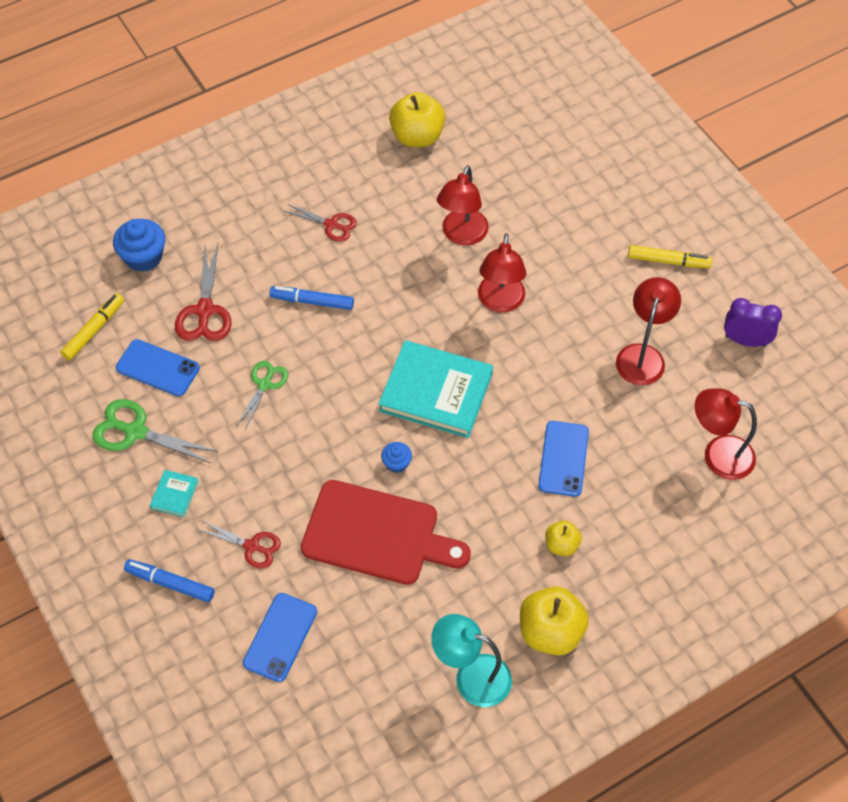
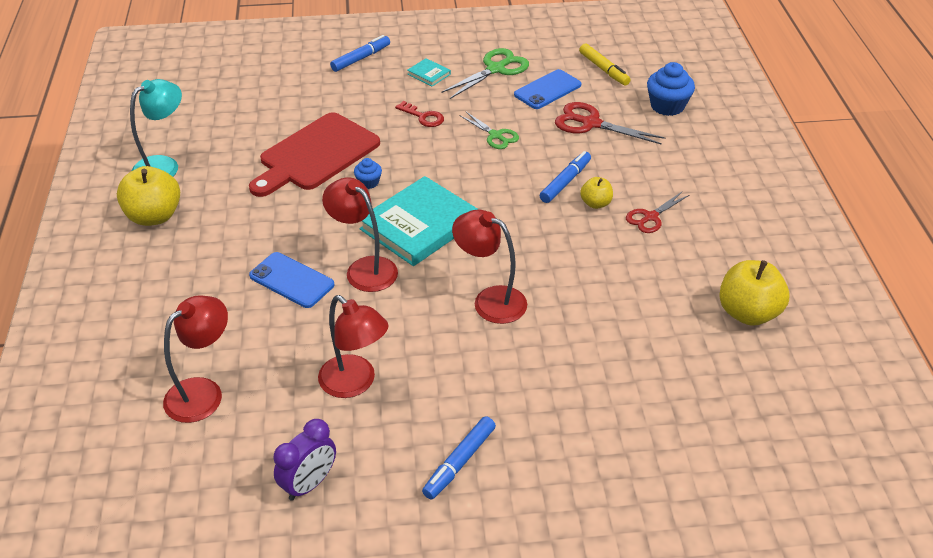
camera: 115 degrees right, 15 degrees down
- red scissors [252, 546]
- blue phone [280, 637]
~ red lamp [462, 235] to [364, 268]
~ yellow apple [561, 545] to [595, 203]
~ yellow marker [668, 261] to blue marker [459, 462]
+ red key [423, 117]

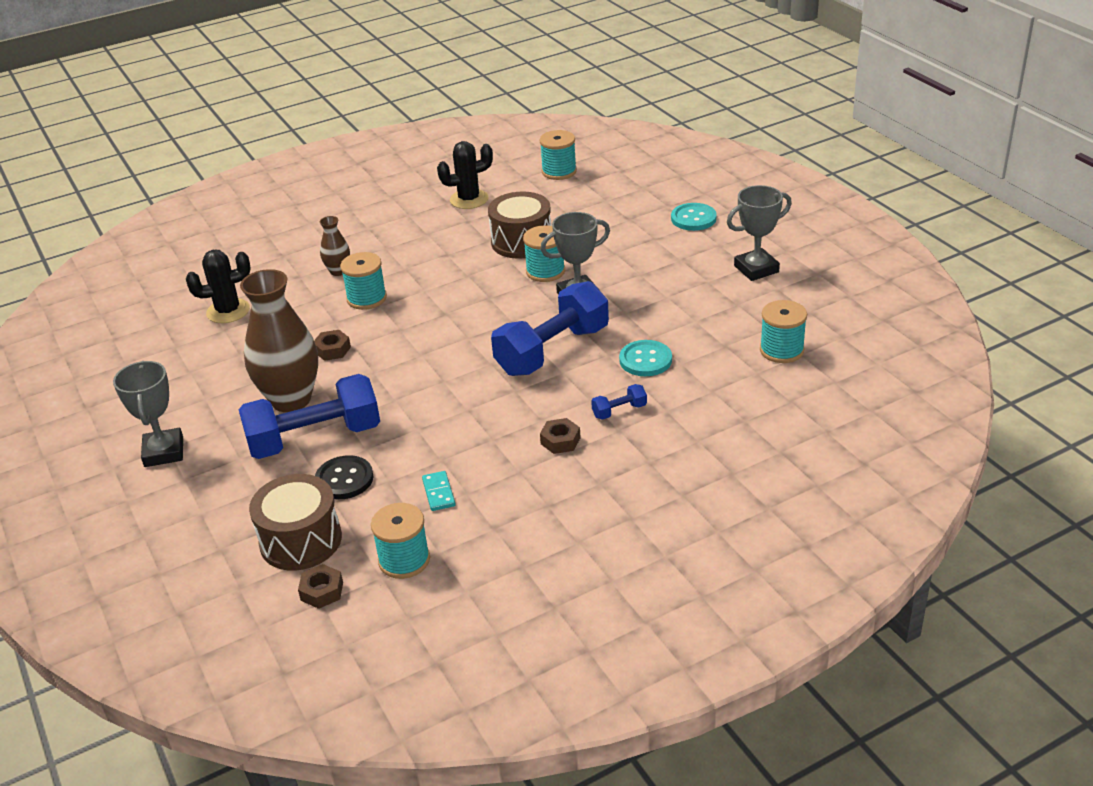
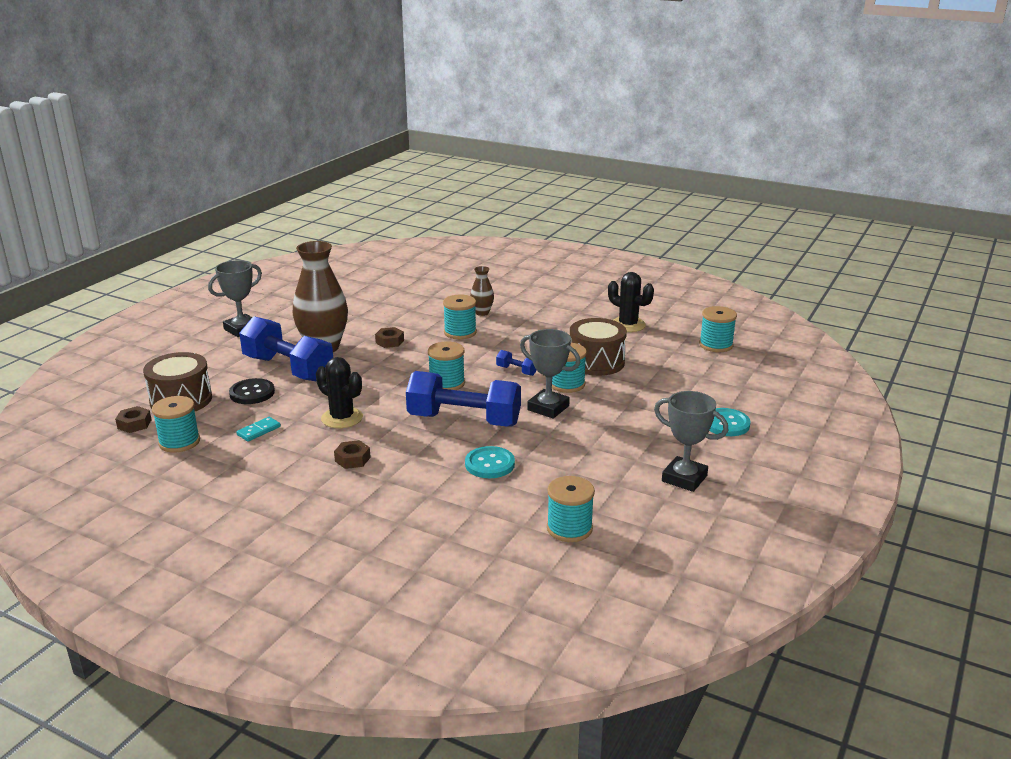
camera: 55 degrees right, 10 degrees down
~ black cactus [228, 311] to [342, 418]
~ blue dumbbell [619, 411] to [516, 371]
+ turquoise spool [447, 383]

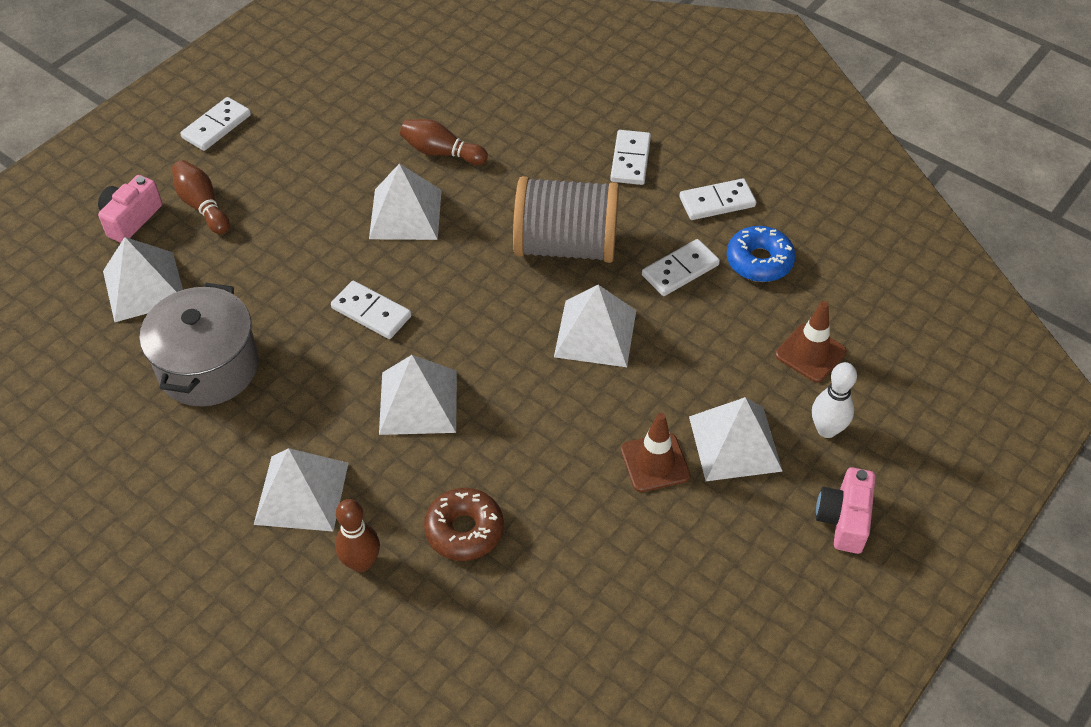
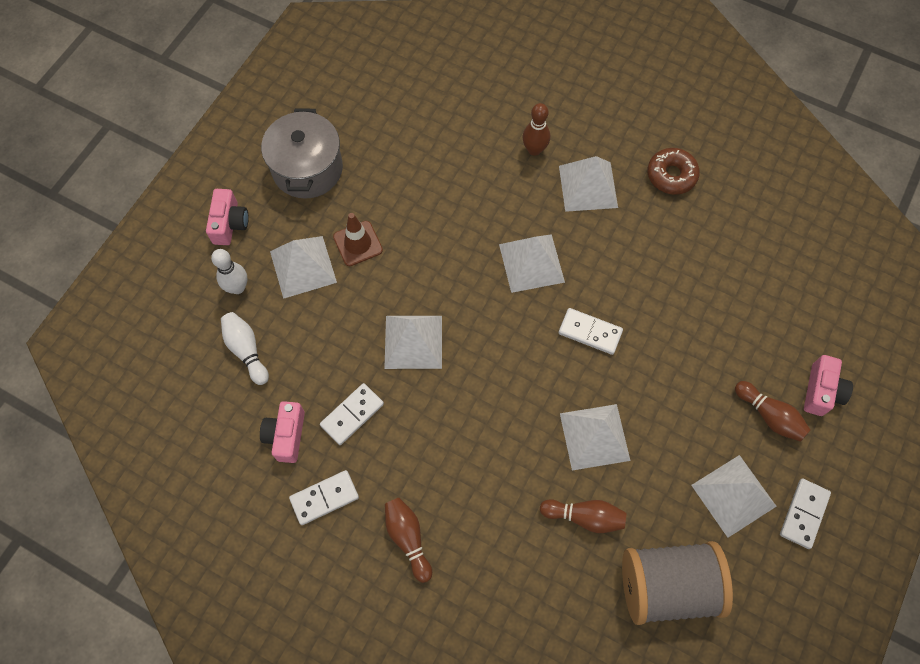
camera: 170 degrees right, 15 degrees up
~ white pyramid [144, 286] to [733, 495]
~ grey pot [208, 367] to [307, 169]
~ brown donut [464, 530] to [671, 175]
~ grey spool [565, 246] to [667, 586]
~ white domino [630, 160] to brown bowling pin [408, 538]
~ blue donut [759, 261] to pink camera [286, 435]
~ brown traffic cone [810, 353] to white bowling pin [246, 350]

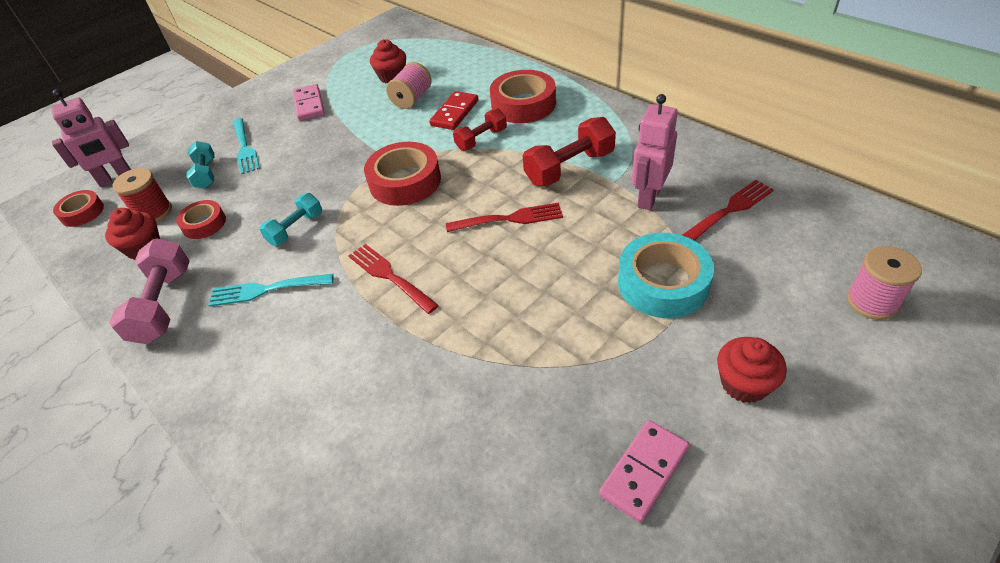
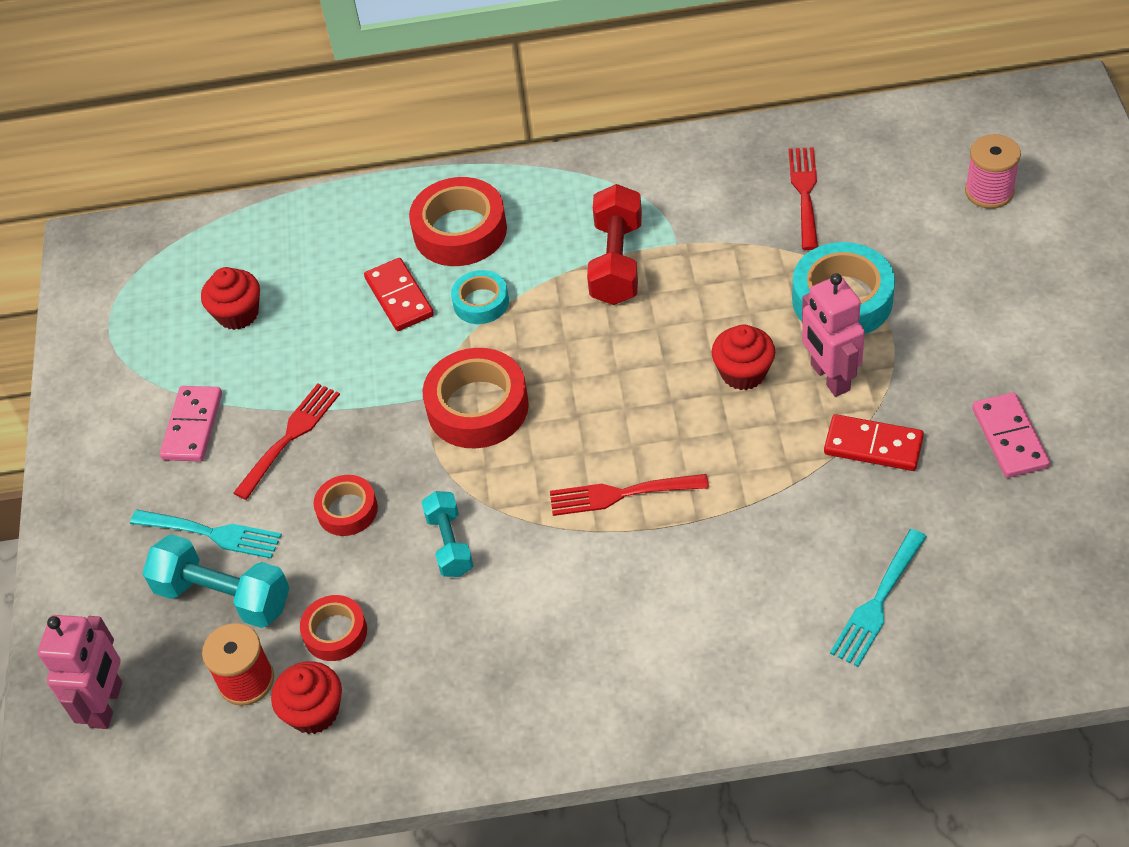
camera: 50 degrees left, 5 degrees up
~ red tape [82, 212] to [347, 510]
- pink dumbbell [163, 305]
~ turquoise dumbbell [206, 174] = [223, 596] x1.58
~ turquoise fork [266, 290] to [878, 602]
~ pink domino [309, 105] = [192, 426] 75 degrees clockwise
- pink spool [412, 99]
~ red fork [509, 219] to [290, 437]
~ red dumbbell [481, 139] to turquoise tape [481, 302]
~ pink robot [649, 197] to [829, 377]
~ red cupcake [744, 384] to [743, 373]
+ red domino [873, 445]

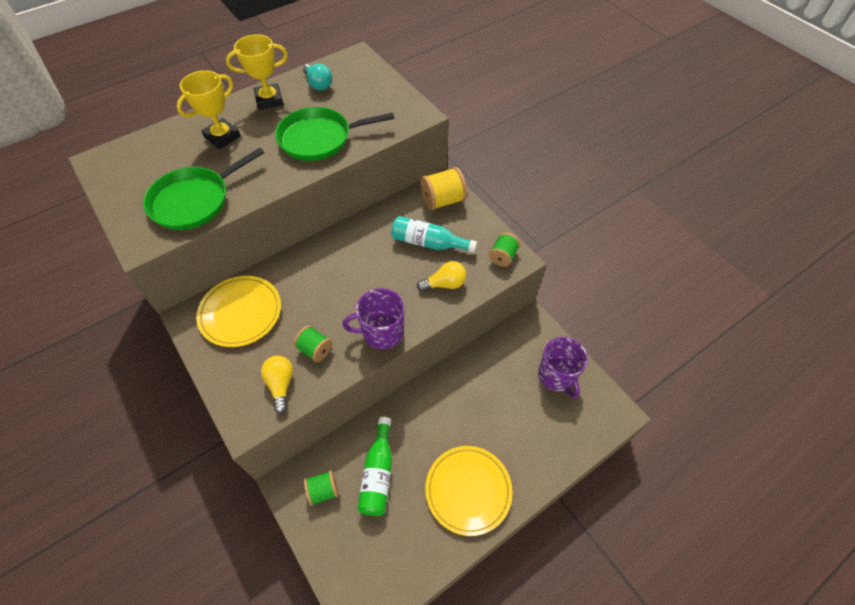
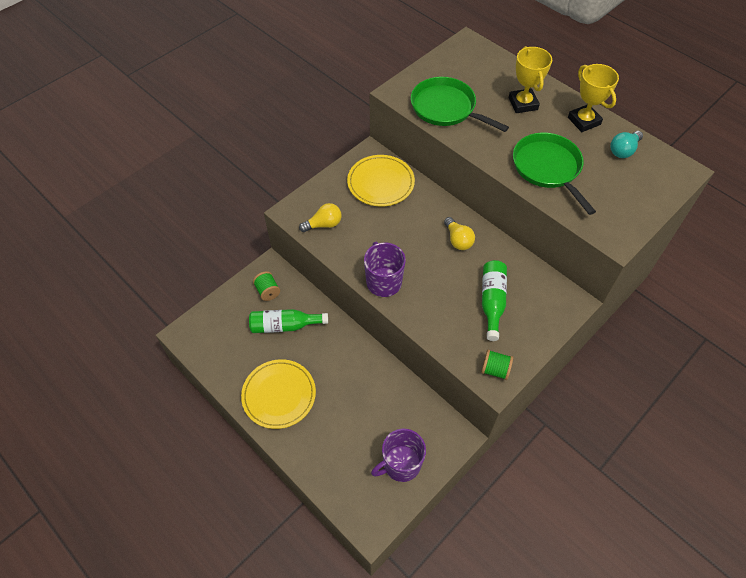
camera: 80 degrees right, 0 degrees up
~ yellow trophy [222, 137] = [523, 104] 45 degrees clockwise
- green spool [315, 349]
~ turquoise bottle [428, 243] to green bottle [492, 301]
~ yellow light bulb [444, 284] to [458, 240]
- yellow spool [443, 200]

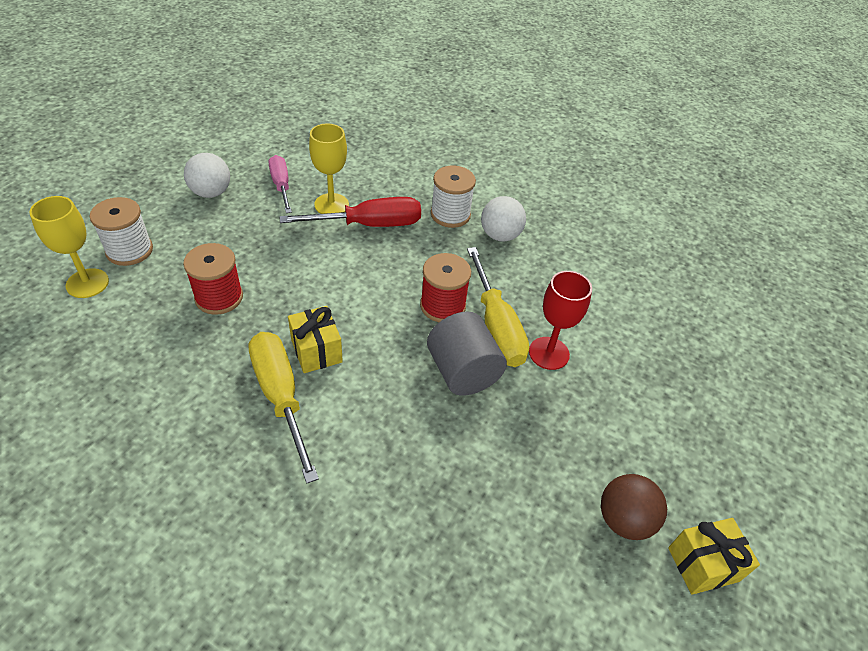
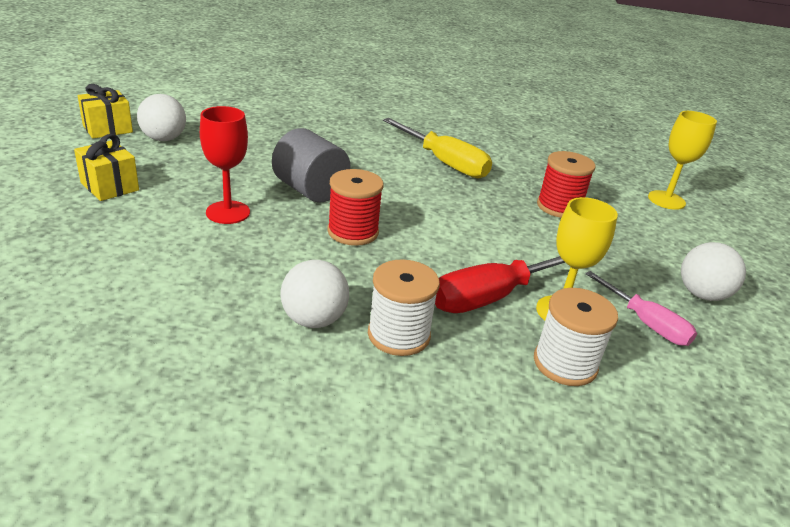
camera: 160 degrees right, 15 degrees down
~ white spool [129, 250] to [565, 363]
~ yellow gift [316, 351] to [109, 186]
- yellow screwdriver [496, 327]
~ brown ball [624, 520] to white ball [164, 139]

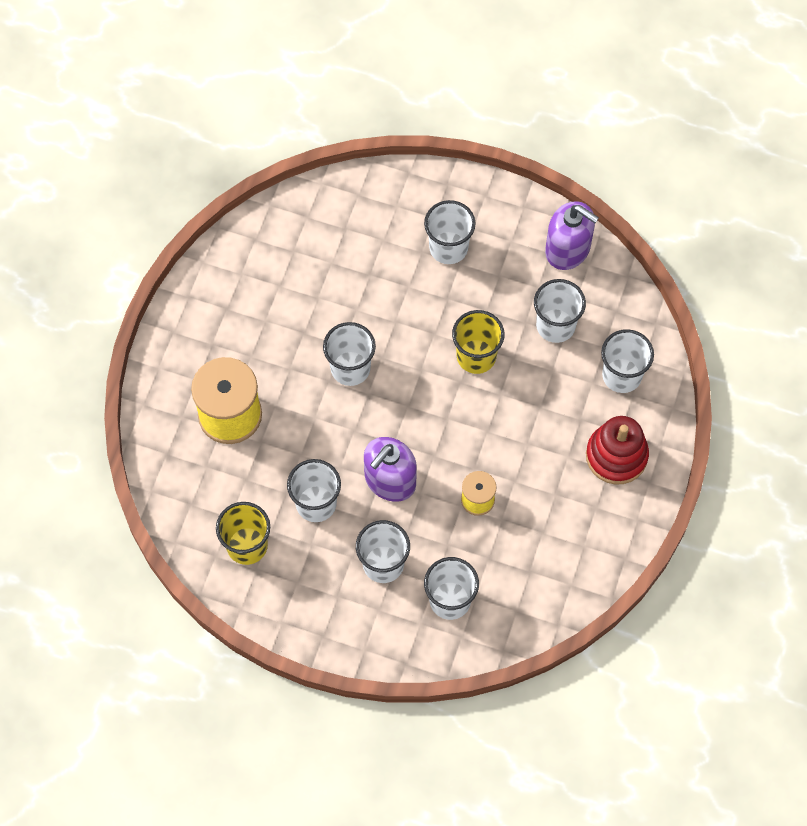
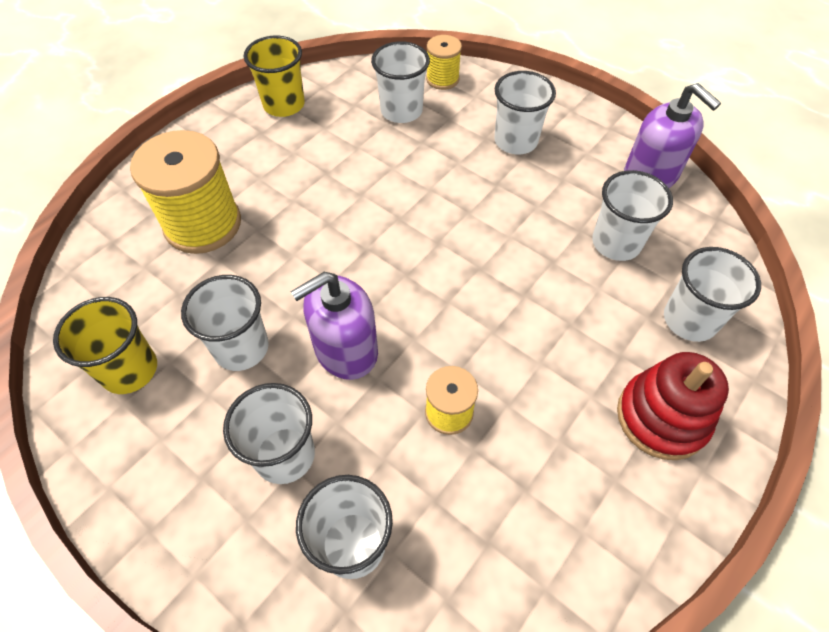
camera: 20 degrees right, 10 degrees down
~ white cup [350, 368] to [401, 111]
~ yellow cup [476, 356] to [284, 105]
+ yellow spool [442, 79]

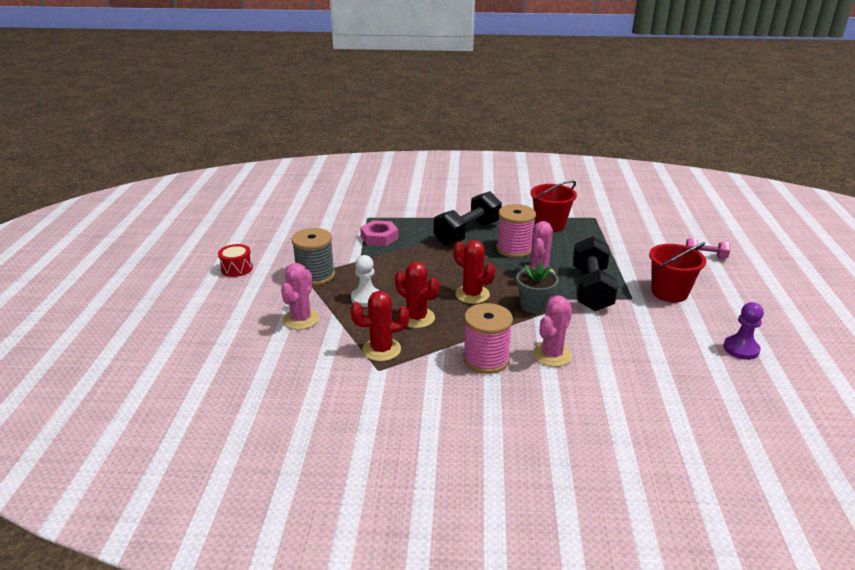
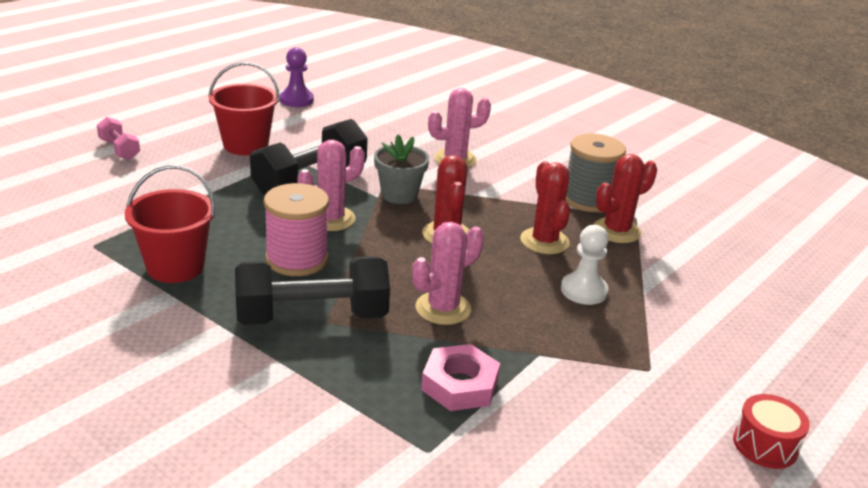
camera: 145 degrees left, 0 degrees up
~ pink cactus [301, 319] to [443, 308]
~ grey spool [315, 275] to [588, 199]
~ red cactus [381, 349] = [616, 231] 60 degrees counterclockwise
- pink spool [486, 359]

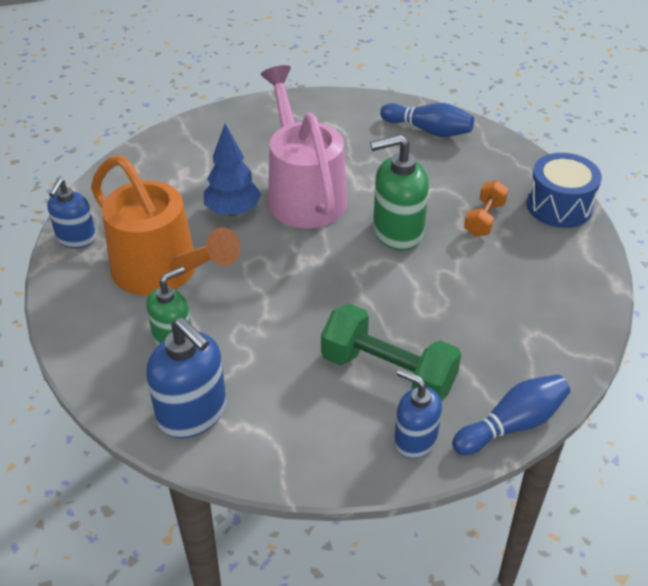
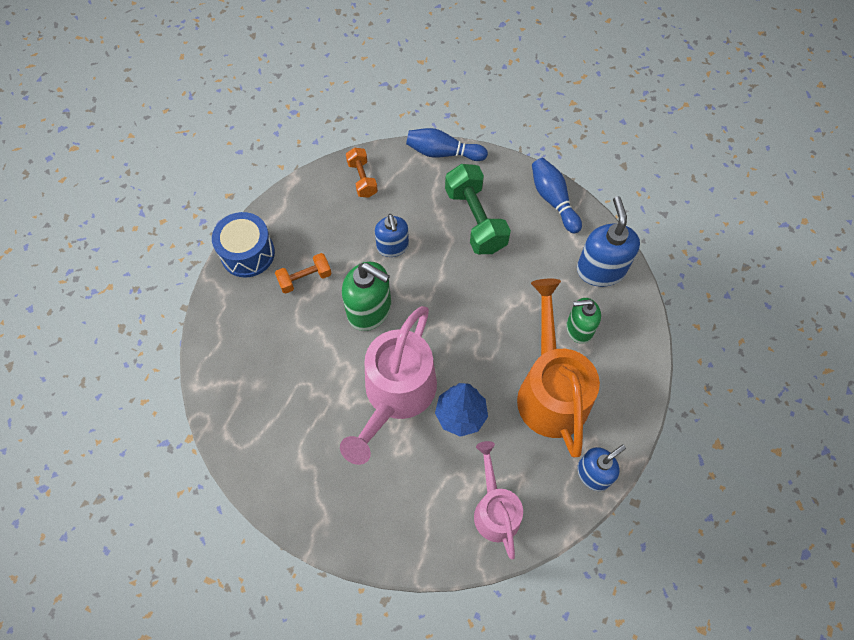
camera: 140 degrees left, 20 degrees up
~ blue bowling pin [428, 130] to [553, 200]
~ blue soap dispenser [415, 440] to [392, 247]
+ orange dumbbell [362, 179]
+ pink watering can [494, 509]

